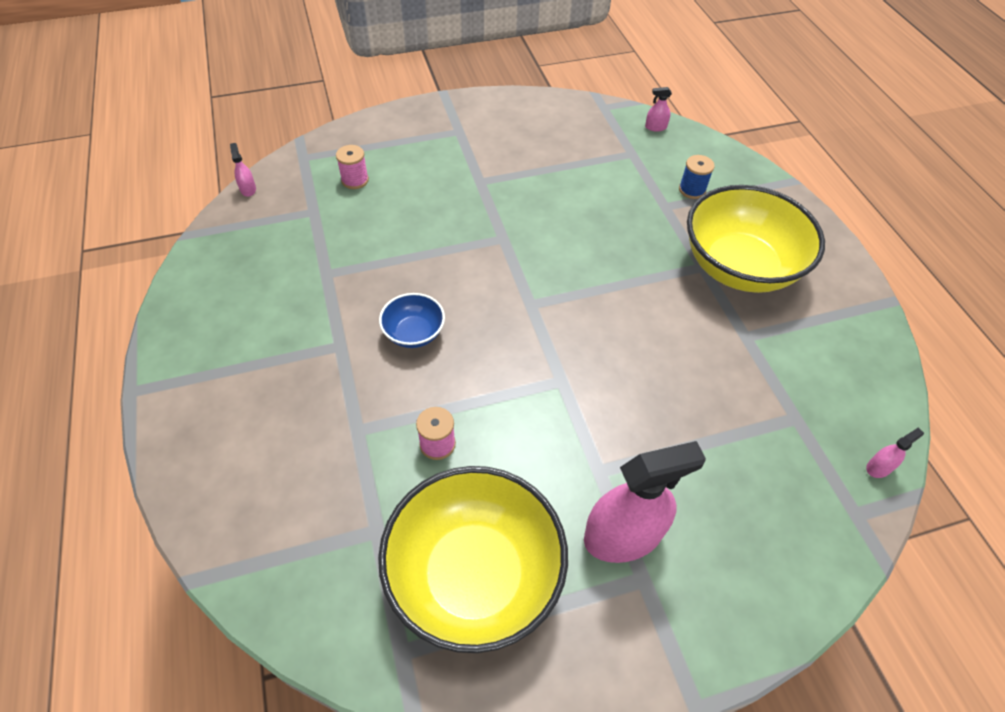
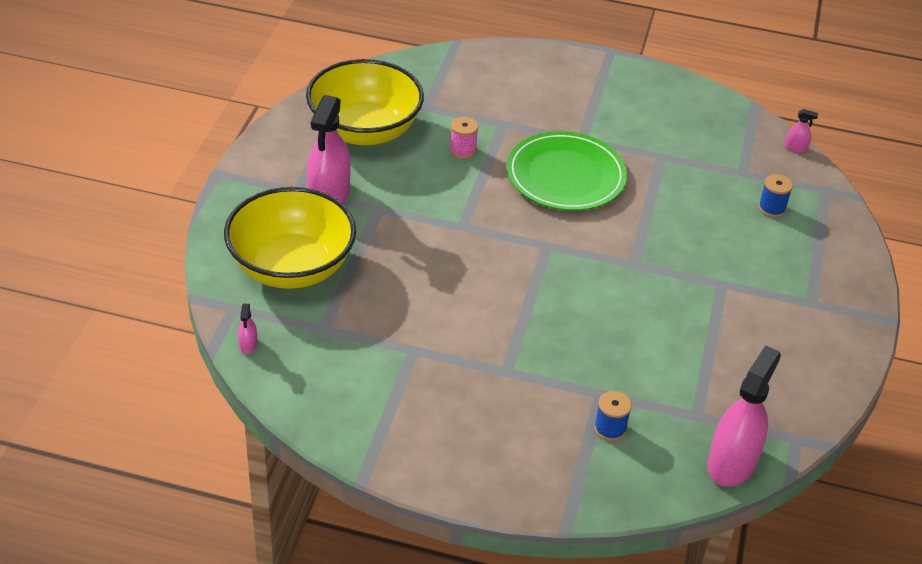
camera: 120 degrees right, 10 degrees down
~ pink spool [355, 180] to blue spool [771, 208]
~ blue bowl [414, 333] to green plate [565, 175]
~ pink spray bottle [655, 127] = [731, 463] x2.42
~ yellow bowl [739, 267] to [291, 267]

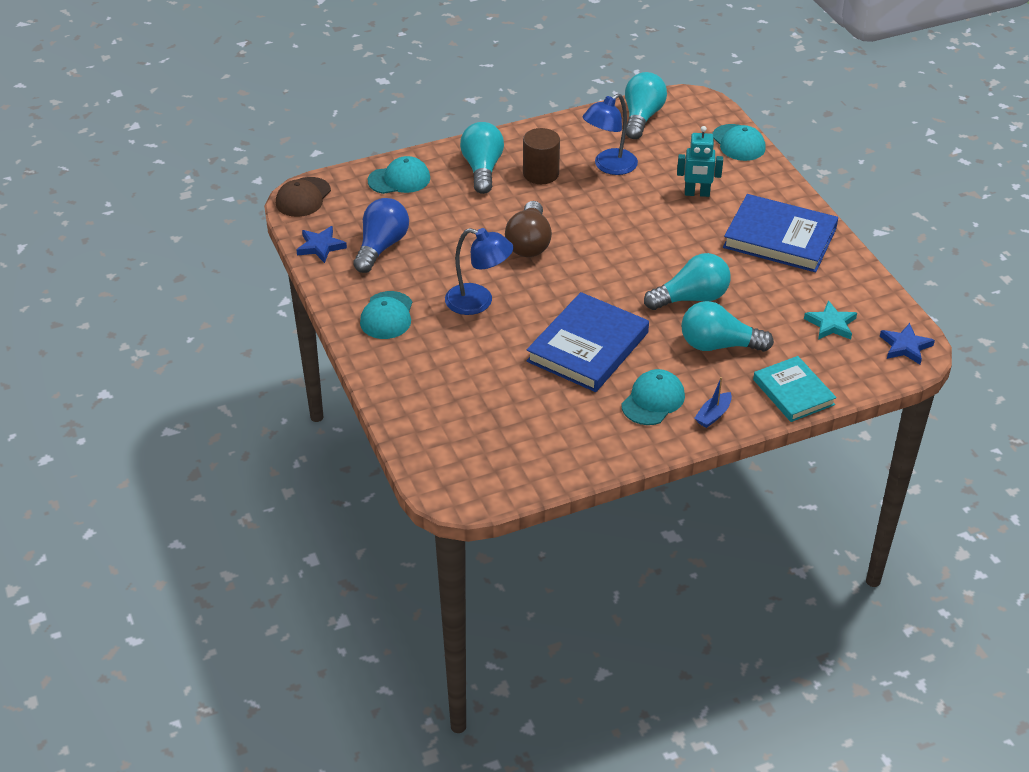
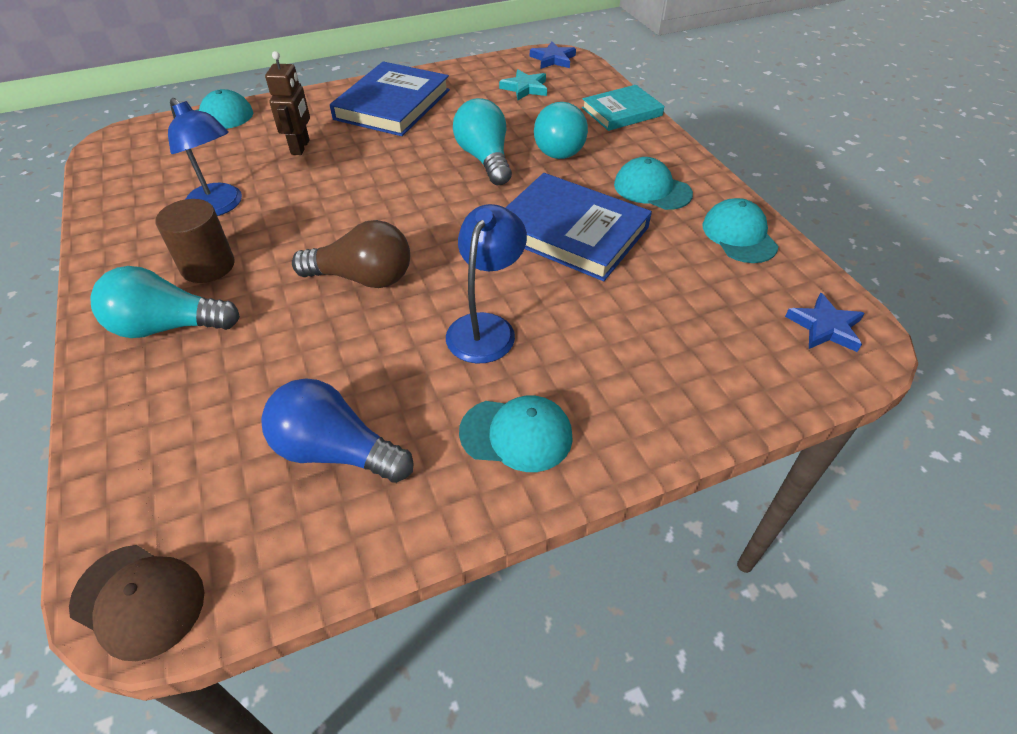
camera: 90 degrees left, 5 degrees up
~ blue star [320, 246] to [825, 327]
~ turquoise cap [399, 179] to [739, 235]
- turquoise light bulb [642, 117]
~ turquoise robot [697, 193] to brown robot [301, 147]
- blue boat [713, 415]

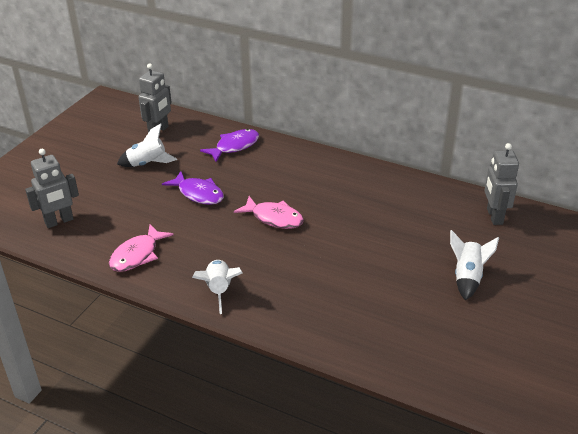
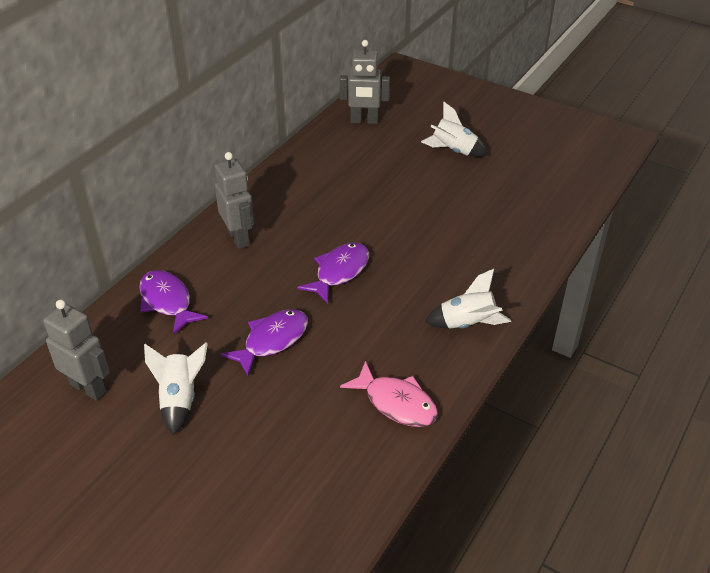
camera: 85 degrees left, 5 degrees up
~ grey robot [59, 221] to [239, 238]
~ pink fish [274, 218] to purple fish [339, 272]

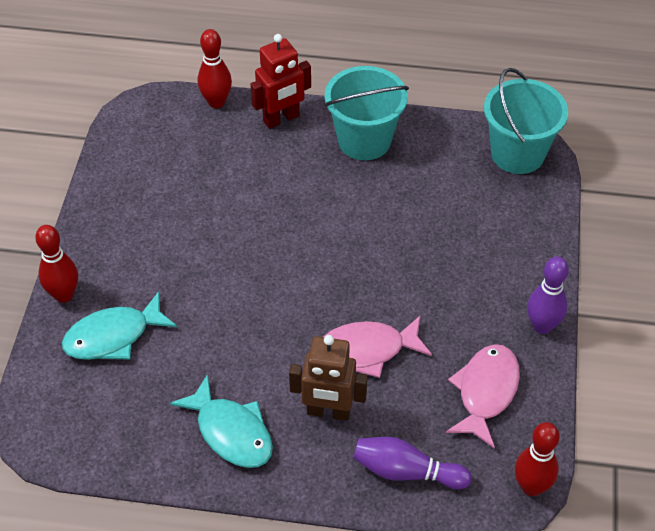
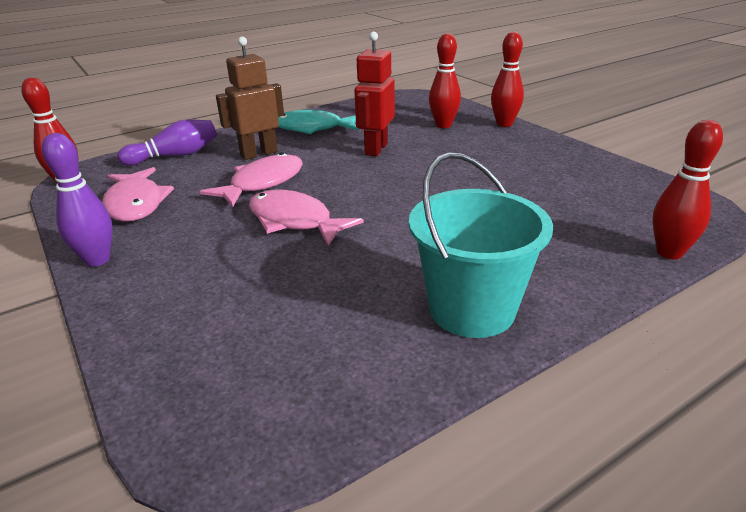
camera: 140 degrees right, 20 degrees down
~ turquoise fish [113, 336] to red bowling pin [443, 125]
~ red robot [281, 119] to [376, 149]
- turquoise bucket [517, 153]
+ pink fish [294, 221]

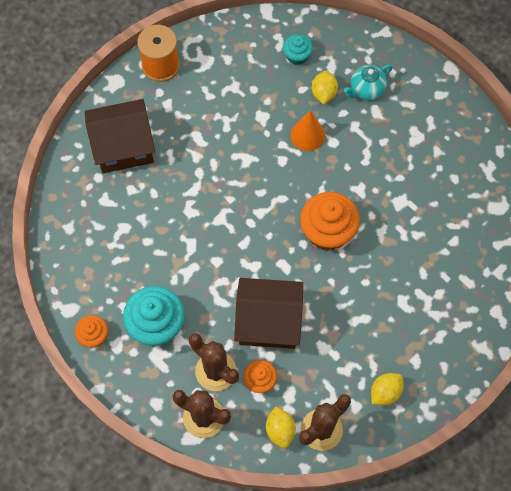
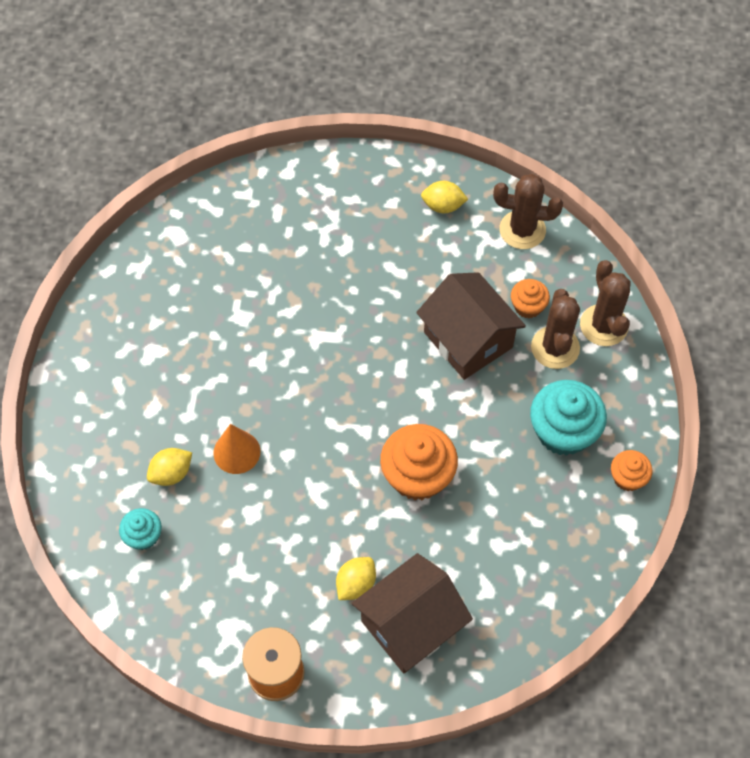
camera: 130 degrees left, 5 degrees down
~ brown house [123, 147] = [410, 625] 75 degrees counterclockwise
~ yellow lemon [280, 430] to [356, 584]
~ orange cupcake [327, 231] to [417, 475]
- turquoise teapot [366, 90]

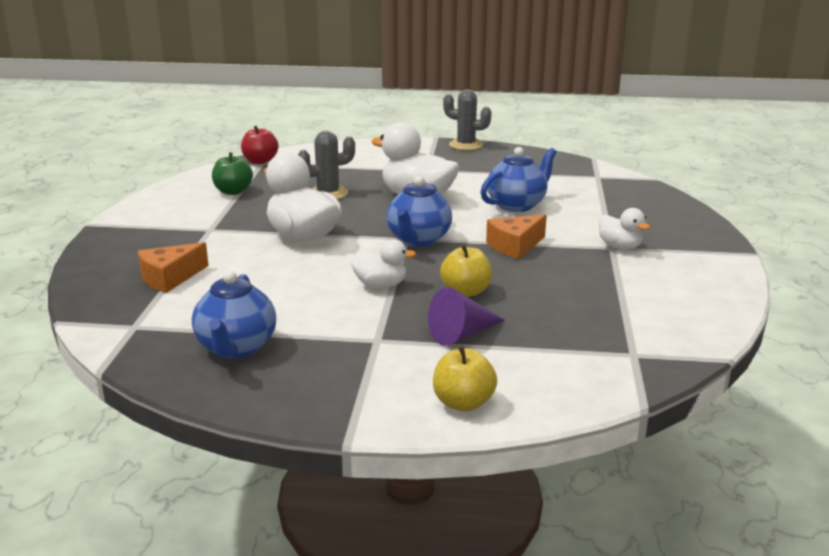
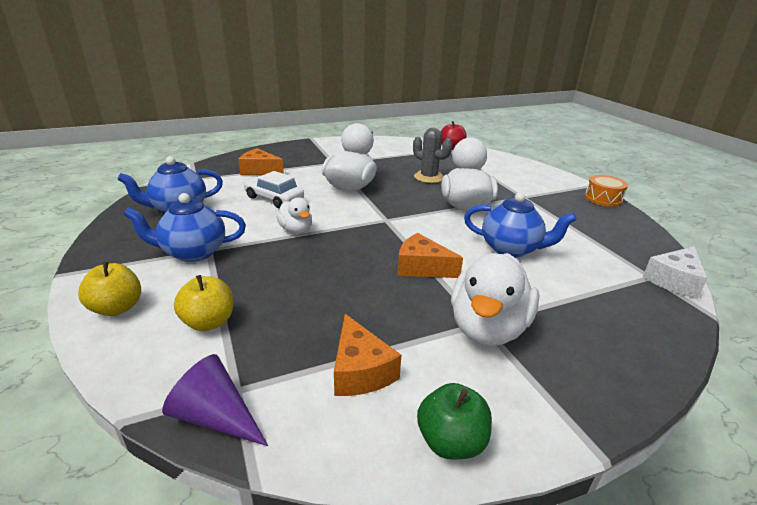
camera: 60 degrees right, 5 degrees up
~ green apple [233, 191] to [451, 441]
~ blue teapot [418, 240] to [193, 252]
~ purple cone [462, 334] to [216, 417]
~ yellow apple [466, 291] to [209, 322]
~ grey cactus [466, 145] to orange drum [603, 198]
~ white duck [620, 247] = [488, 328] x1.85
+ white car [274, 198]
+ orange cheese [360, 370]
+ white cheese [674, 280]

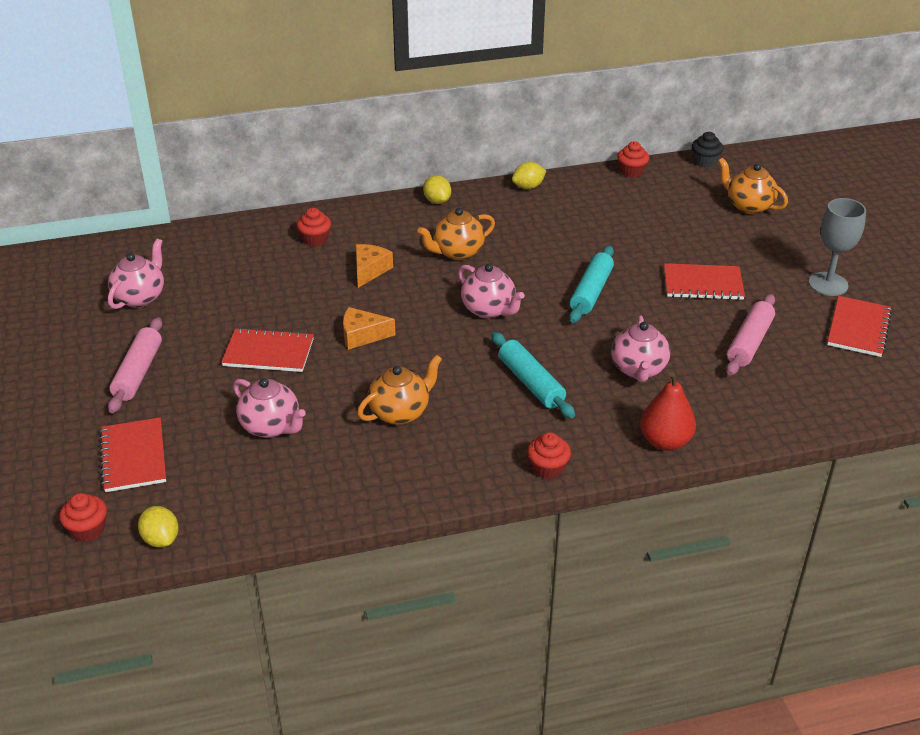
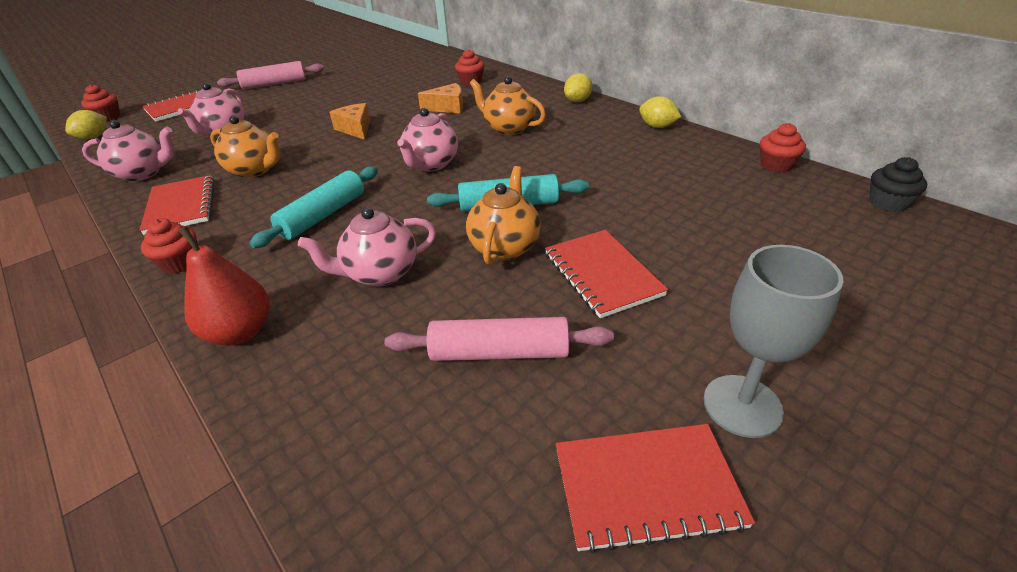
camera: 65 degrees right, 0 degrees up
~ pink teapot [140, 297] to [143, 173]
~ red notebook [268, 352] to [181, 206]
~ orange teapot [748, 206] to [505, 247]

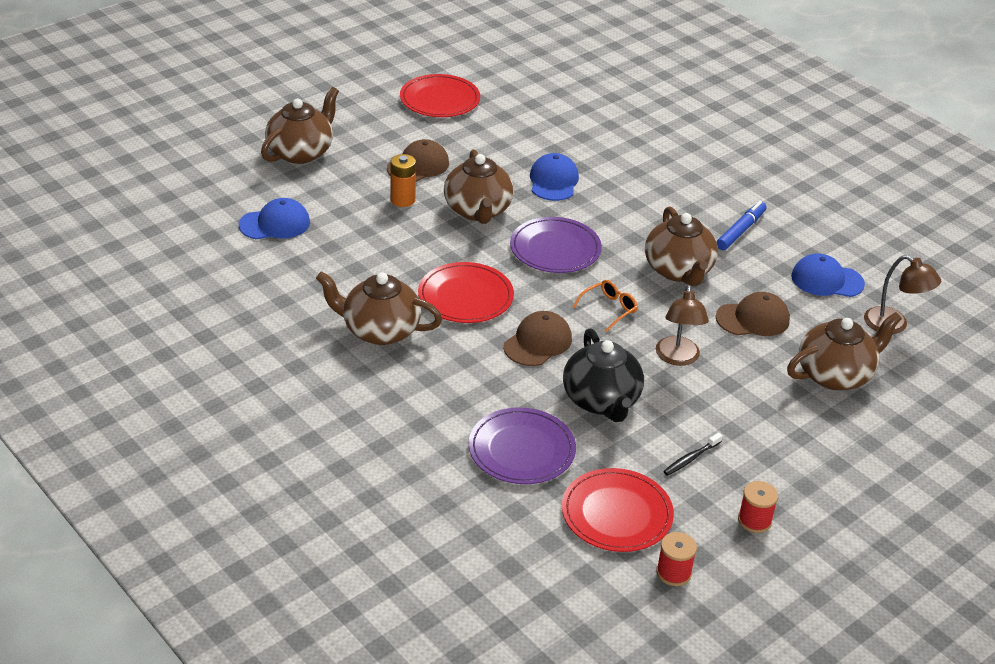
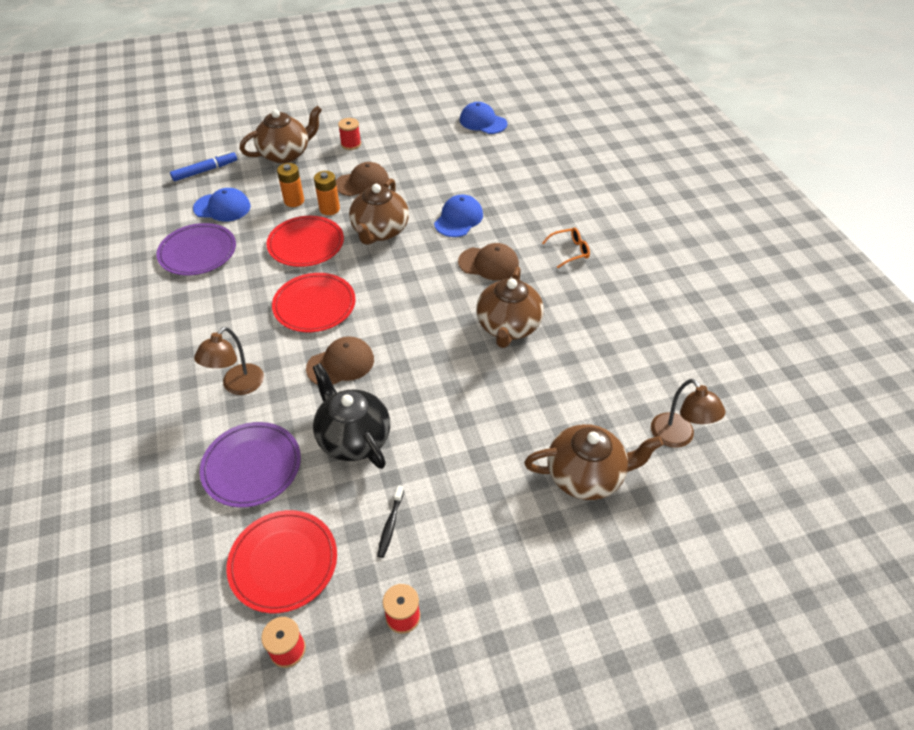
camera: 25 degrees right, 10 degrees up
- brown teapot [379, 330]
~ red plate [440, 99] to [306, 244]
~ purple plate [555, 249] to [198, 252]
~ black teapot [601, 401] = [353, 438] 135 degrees clockwise
~ orange glasses [609, 309] to [570, 251]
~ brown lamp [678, 358] to [238, 386]
~ black toothbrush [691, 458] = [390, 524] 60 degrees counterclockwise
~ brown cap [753, 319] to [489, 264]
~ blue marker [740, 231] to [205, 171]
~ blue cap [827, 280] to [483, 122]
+ orange battery [294, 201]
+ red spool [351, 144]

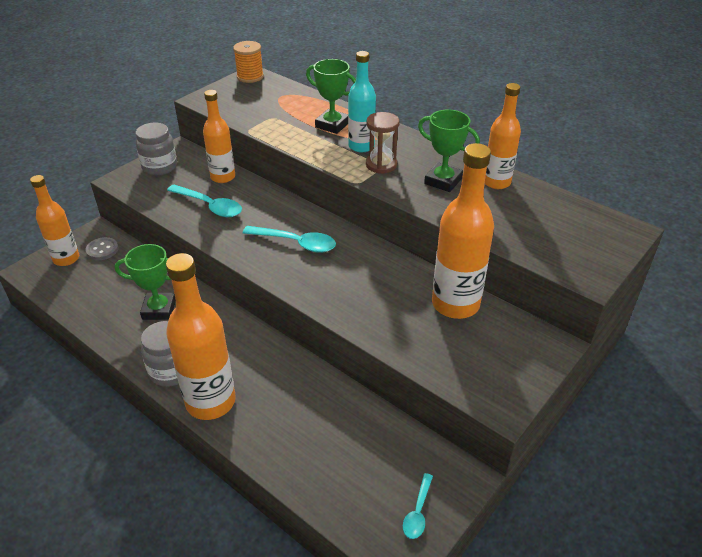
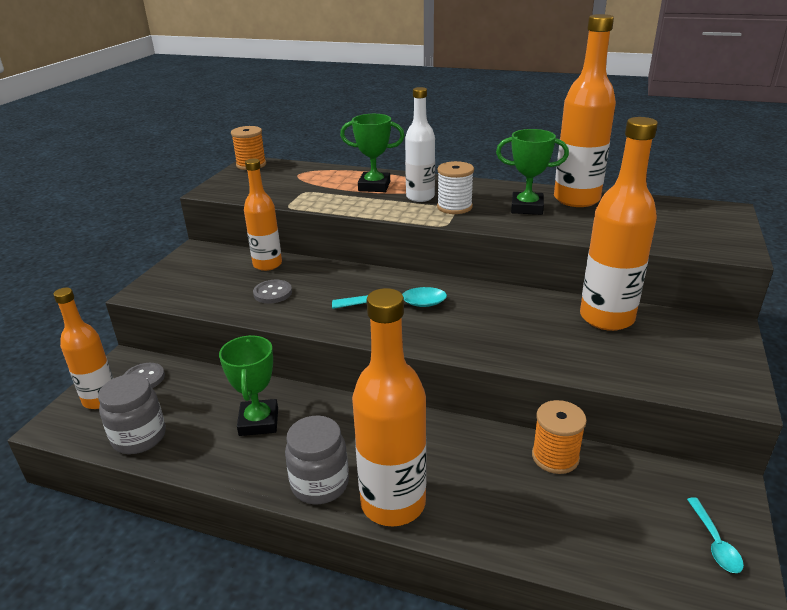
camera: 20 degrees left, 10 degrees down
~ green trophy [159, 309] = [258, 422] 75 degrees counterclockwise
~ grey jar [160, 167] to [139, 437]
~ turquoise spoon [209, 206] to grey button [272, 293]
~ turquoise bottle [361, 146] to white bottle [420, 197]
~ brown hourglass [381, 165] to white spool [454, 207]
~ orange bottle [496, 182] = [576, 199] x1.56
+ orange spool [555, 457]

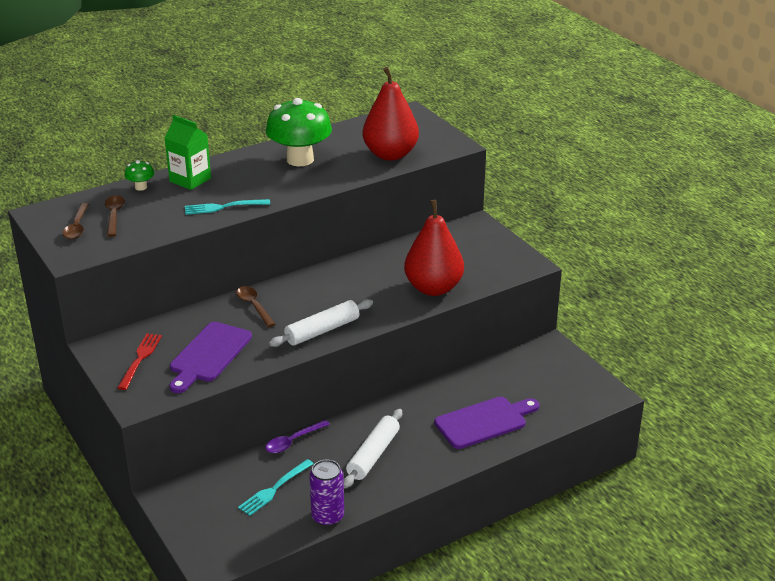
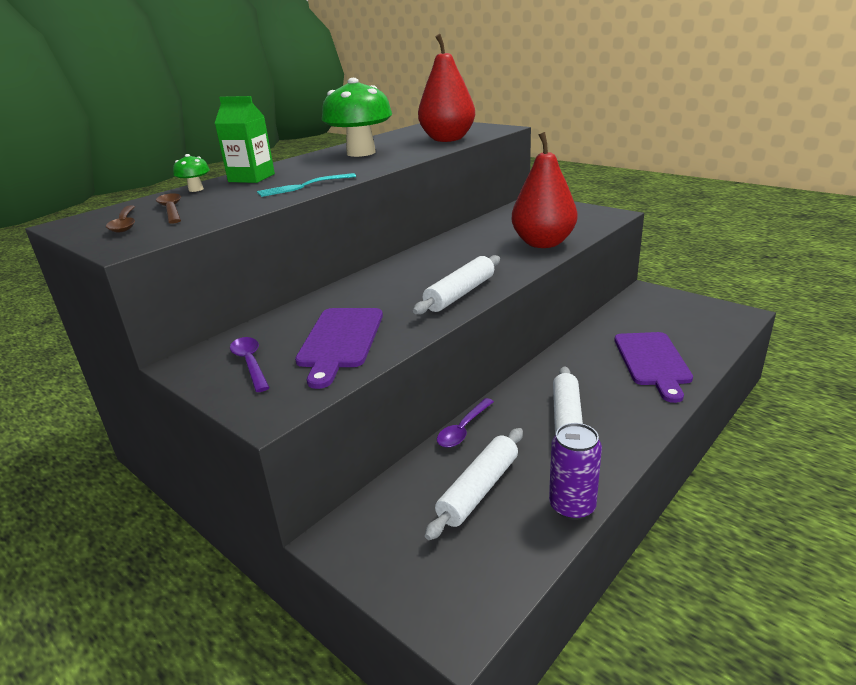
camera: 15 degrees left, 5 degrees down
~ red fork [140, 359] to purple spoon [250, 363]
- brown spoon [254, 306]
~ turquoise fork [274, 489] to white rolling pin [479, 490]
~ purple cutting board [484, 422] = [652, 362] 135 degrees clockwise

